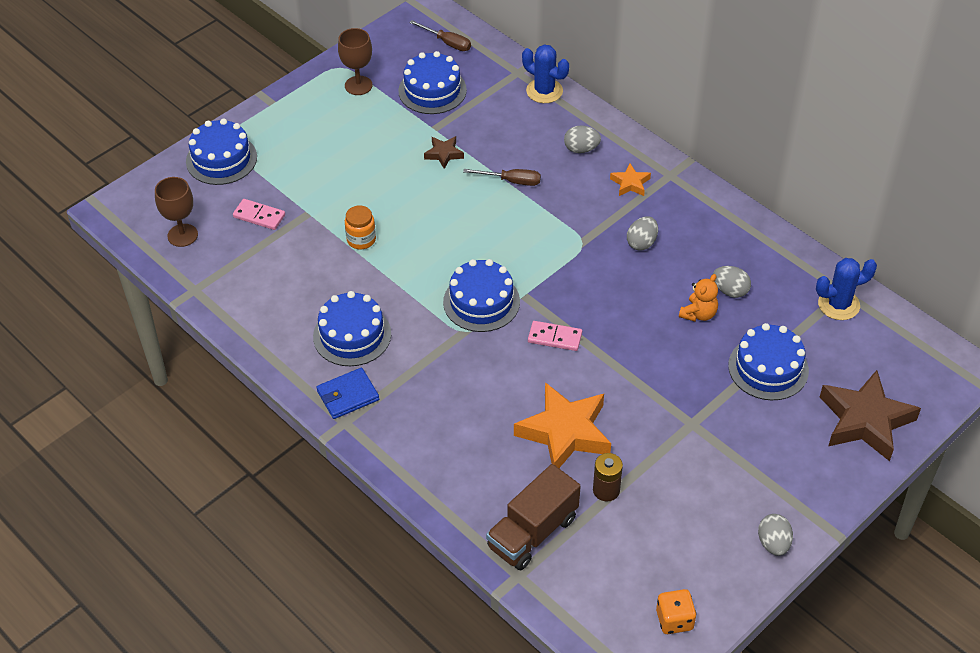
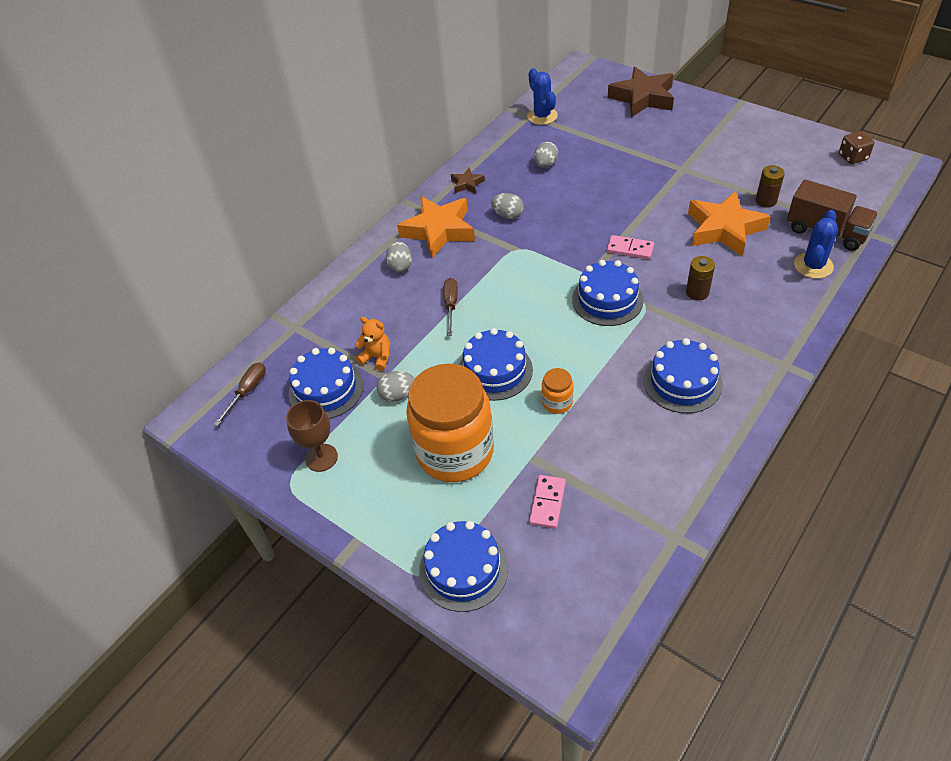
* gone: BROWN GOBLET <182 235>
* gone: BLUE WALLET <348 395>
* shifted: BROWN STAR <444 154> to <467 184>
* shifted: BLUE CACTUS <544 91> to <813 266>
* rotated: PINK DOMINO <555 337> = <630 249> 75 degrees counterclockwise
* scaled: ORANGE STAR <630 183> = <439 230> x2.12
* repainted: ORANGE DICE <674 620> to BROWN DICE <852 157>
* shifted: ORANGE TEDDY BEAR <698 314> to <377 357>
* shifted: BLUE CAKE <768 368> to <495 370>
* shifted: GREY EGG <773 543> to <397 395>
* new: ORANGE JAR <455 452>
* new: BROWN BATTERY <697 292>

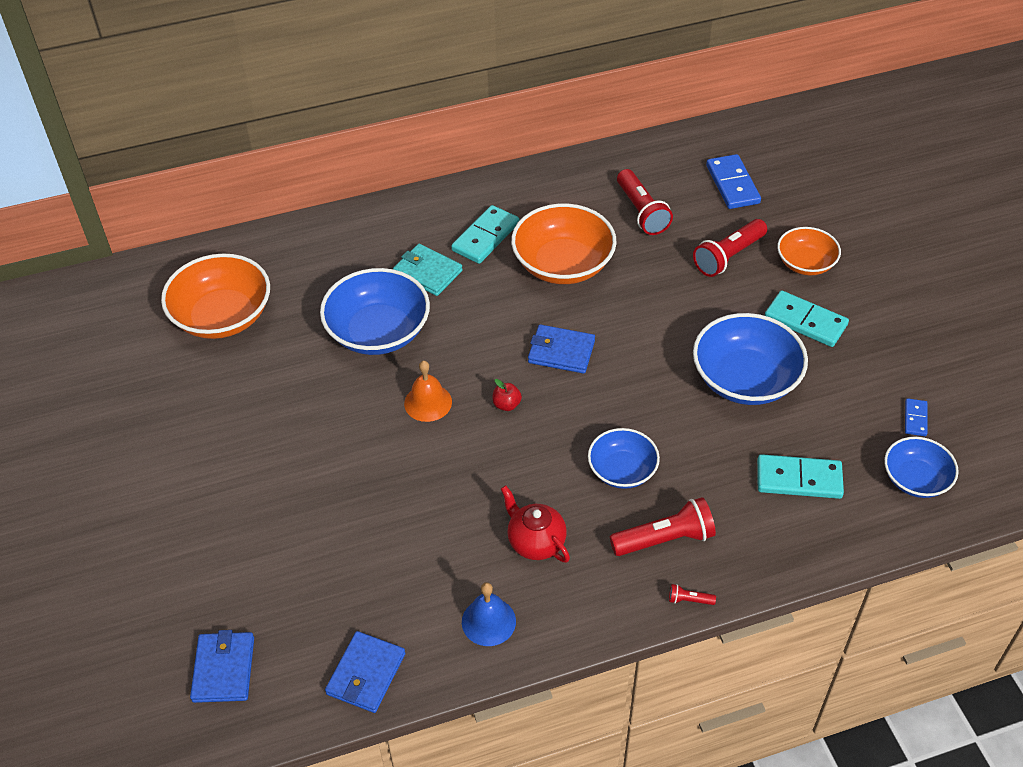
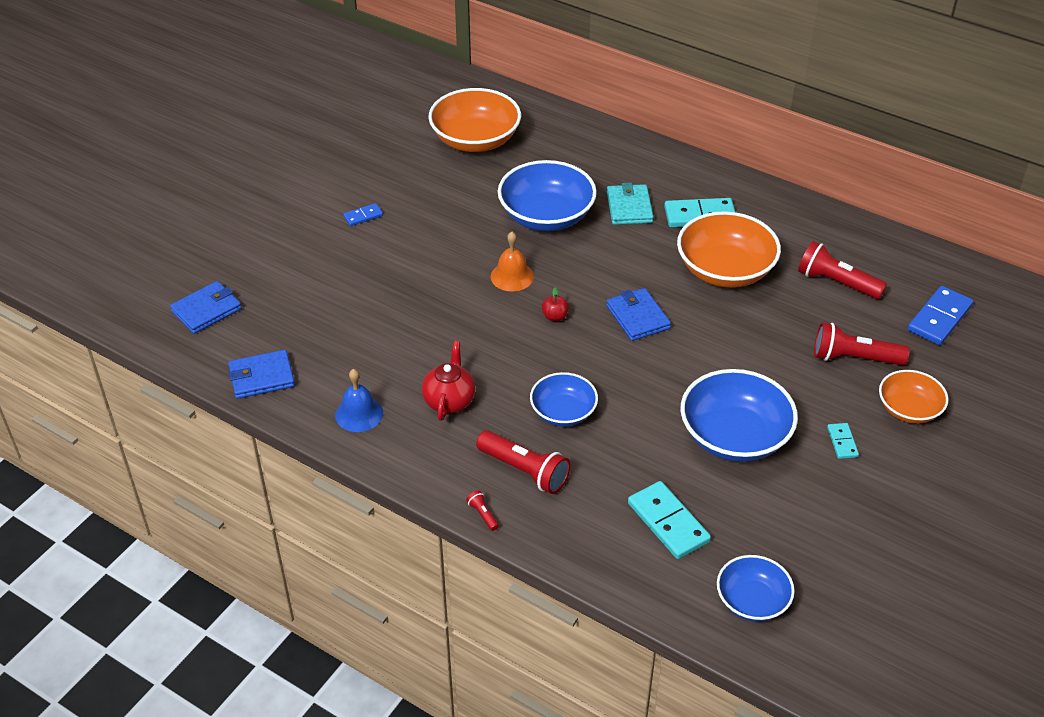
* rotated: RED FLASHLIGHT <642 212> = <836 283> 90 degrees clockwise
* scaled: TURQUOISE DOMINO <805 321> = <842 442> x0.53
* shifted: BLUE DOMINO <915 418> to <363 216>

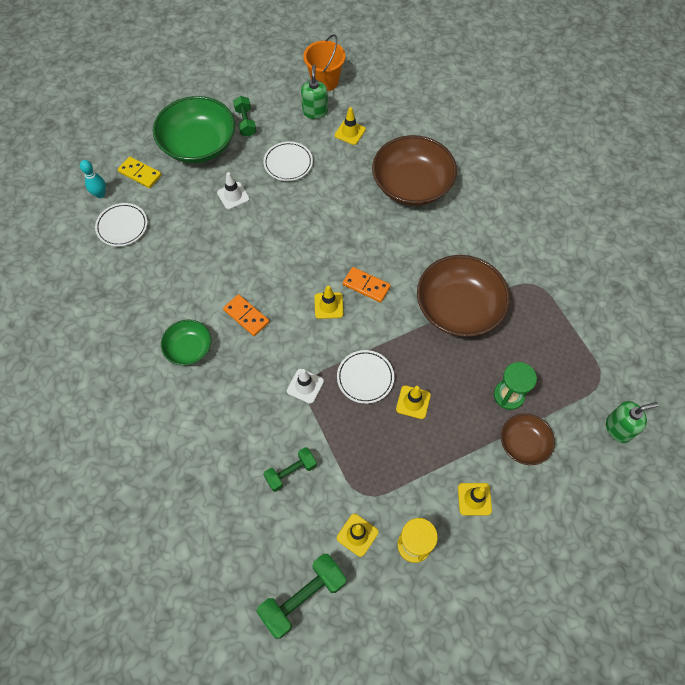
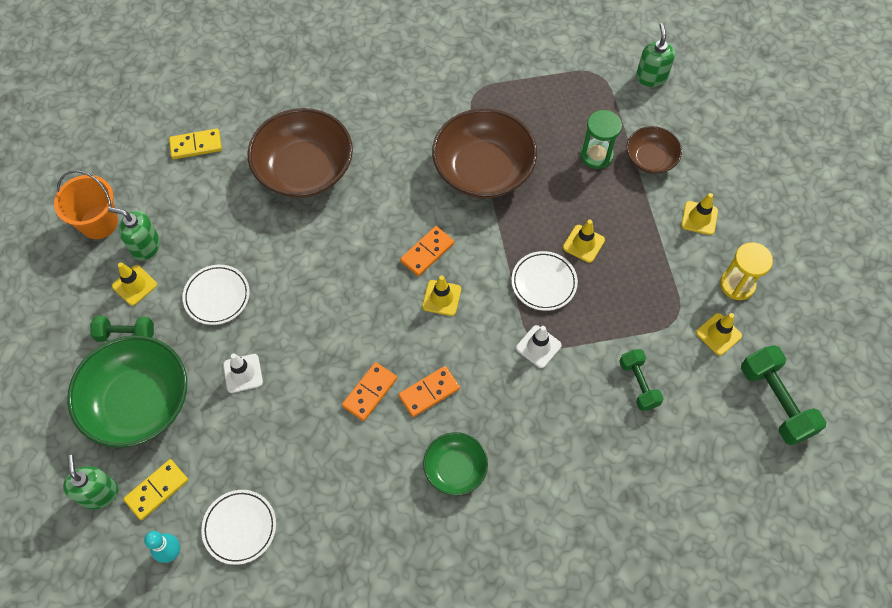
* shifted: YELLOW TRAFFIC CONE <350 132> to <134 285>
* new: GREEN SOAP DISPENSER <99 493>
* new: YELLOW DOMINO <196 145>
* new: ORANGE DOMINO <370 392>

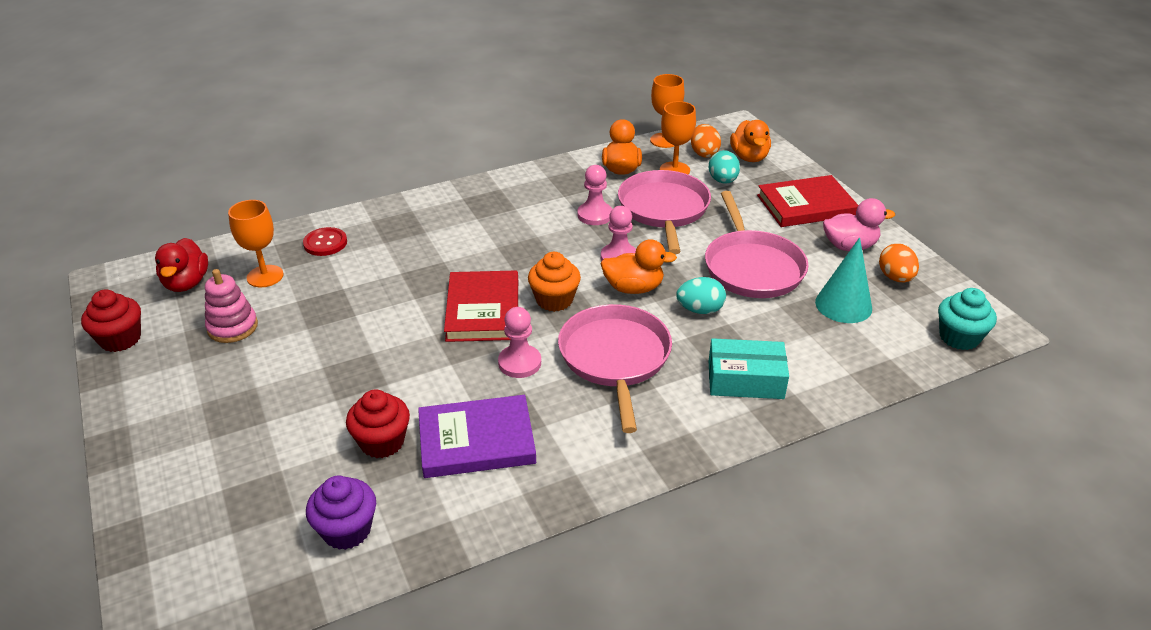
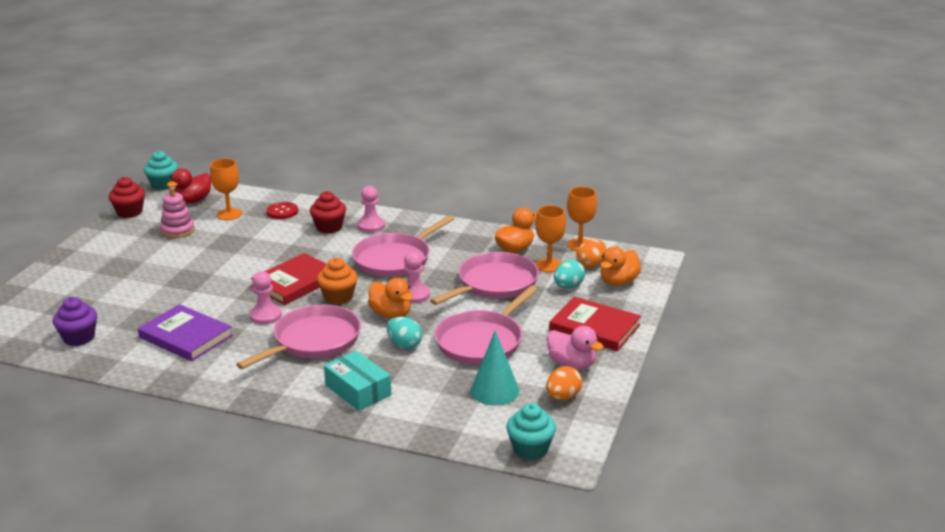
* shifted: RED CUPCAKE <382 442> to <329 227>
* shifted: PINK PAWN <595 215> to <371 226>
* new: TURQUOISE CUPCAKE <163 185>
* new: PINK PAN <395 259>

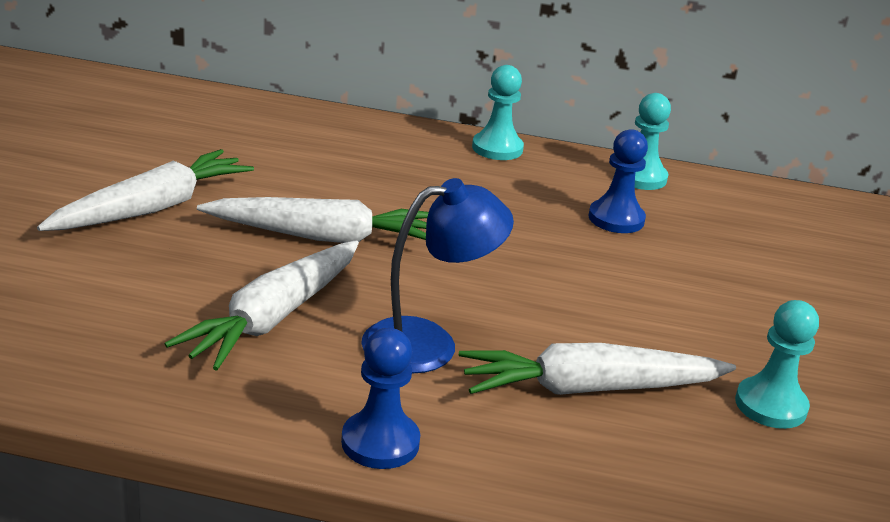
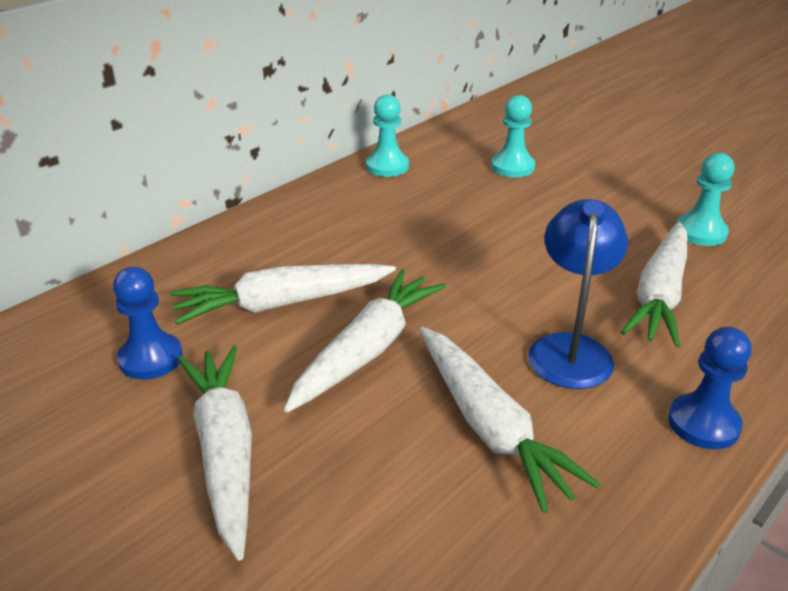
* shifted: TURQUOISE PAWN <497 148> to <512 167>
* shifted: BLUE PAWN <616 219> to <151 358>
* new: WHITE CARROT <282 304>

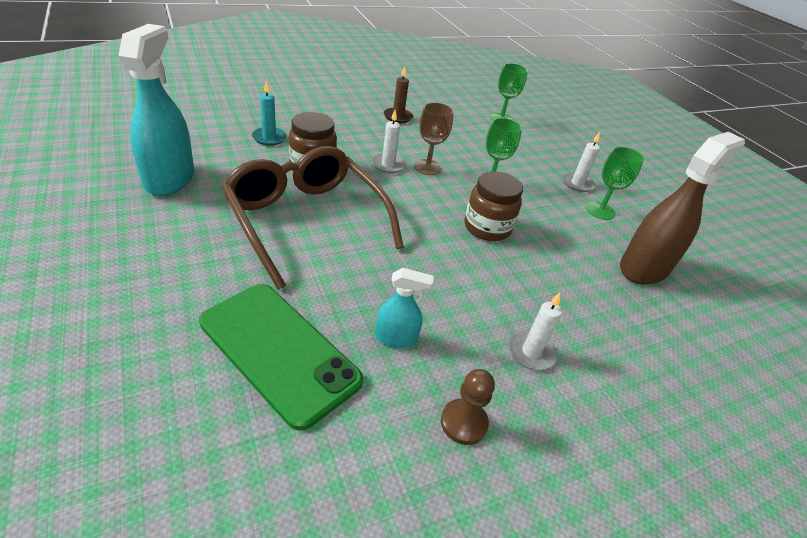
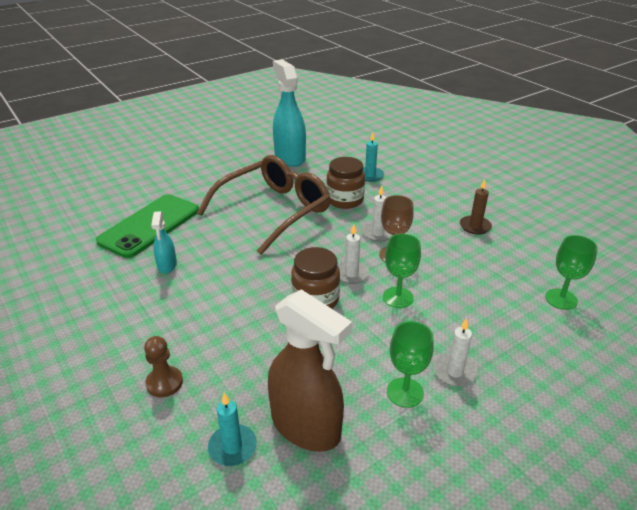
* rotated: TURQUOISE SPRAY BOTTLE <170 179> = <289 157> 105 degrees counterclockwise
* shifted: BROWN PAWN <463 423> to <164 383>
* shifted: WHITE CANDLE <531 352> to <351 274>
* new: TURQUOISE CANDLE <232 447>

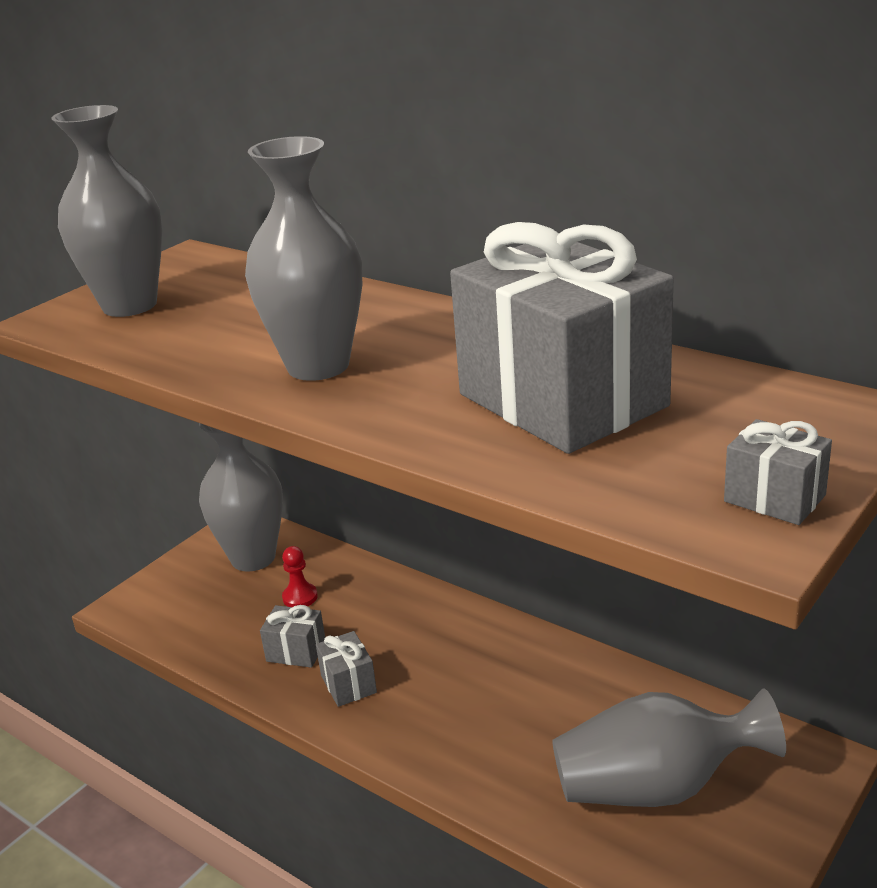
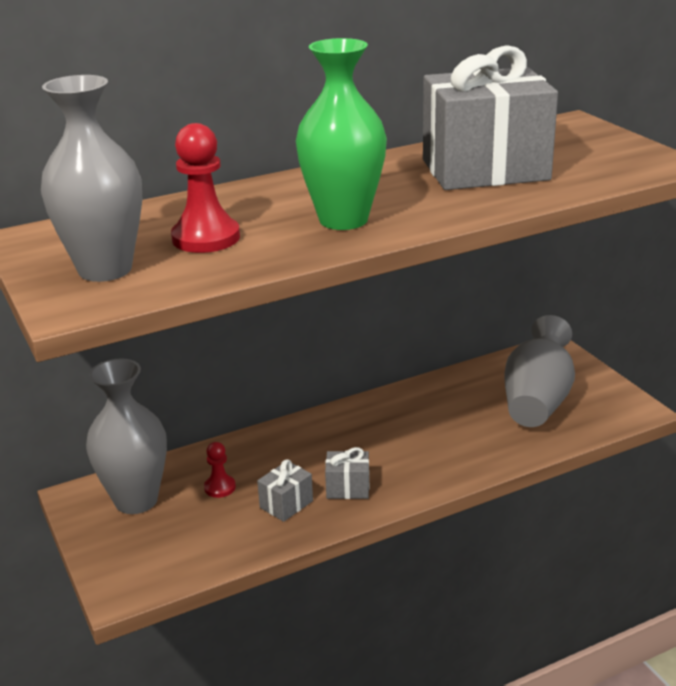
* repainted: GREY VASE <318 366> to GREEN VASE <343 220>
* gone: GREY GIFT <774 498>
* new: RED PAWN <206 238>

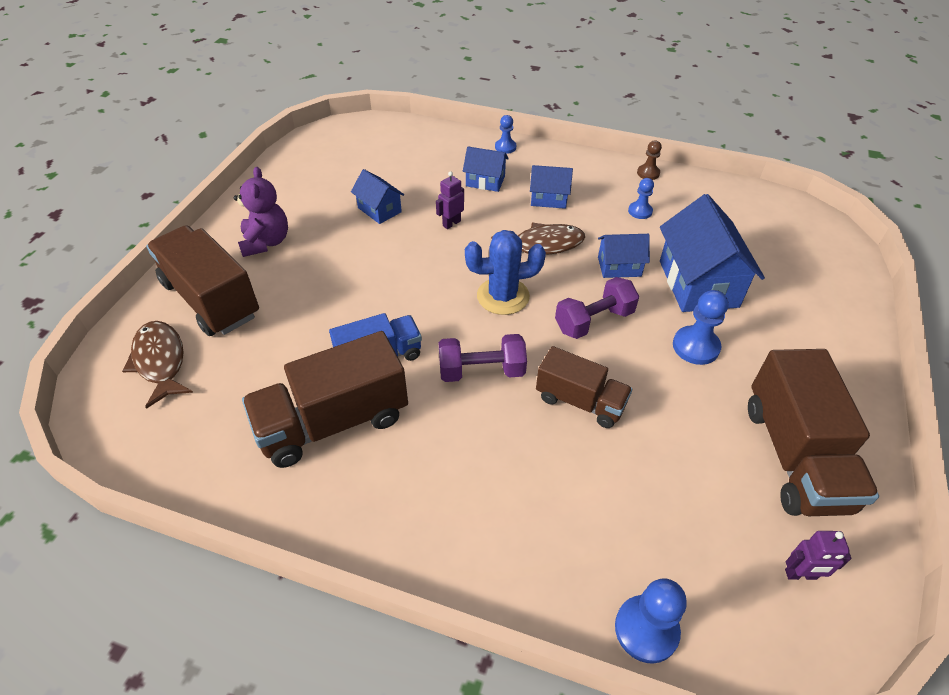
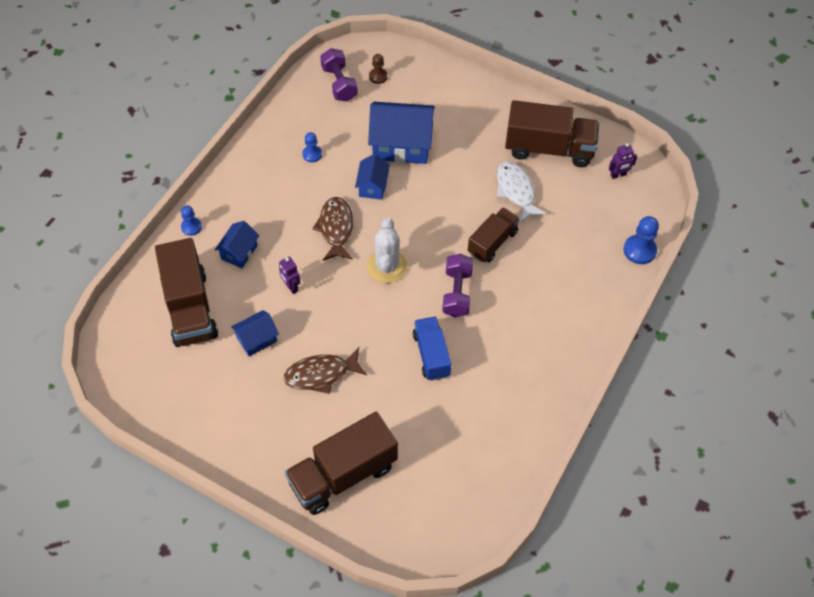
* shifted: BROWN FISH <160 362> to <321 374>
* gone: PURPLE TEDDY BEAR <266 242>
* shifted: BROWN TRUCK <333 422> to <190 308>
* repainted: BLUE CACTUS <503 296> to WHITE CACTUS <387 266>
* gone: BLUE HOUSE <548 199>
* shifted: PURPLE DUMBBELL <594 321> to <339 84>
* shifted: BROWN PAWN <648 173> to <378 76>
* gone: BLUE PAWN <695 347>
* rotated: PURPLE ROBOT <800 575> = <618 175> 60 degrees clockwise
* new: WHITE FISH <516 191>

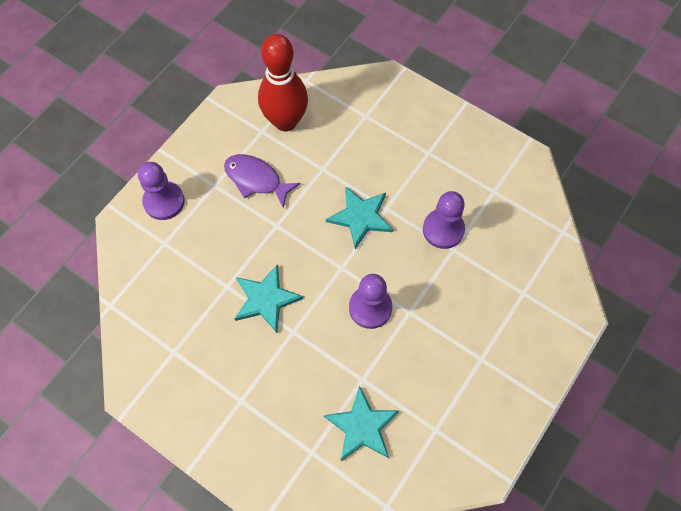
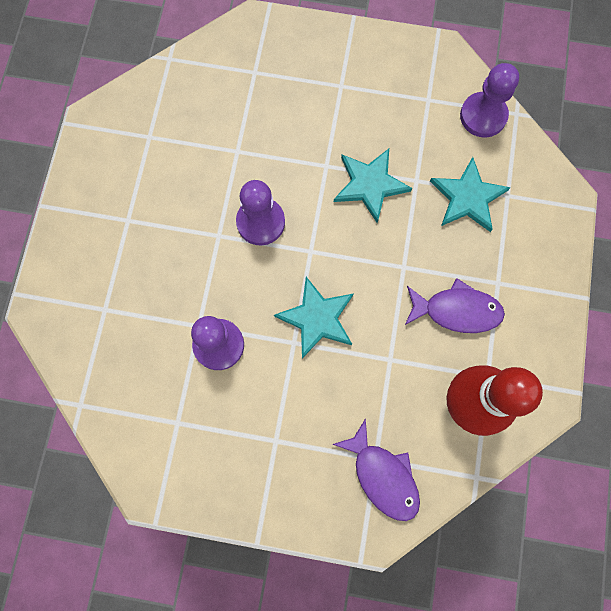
* shifted: PURPLE PAWN <164 201> to <483 116>
* shifted: TURQUOISE STAR <362 426> to <468 197>
* new: PURPLE FISH <383 476>

